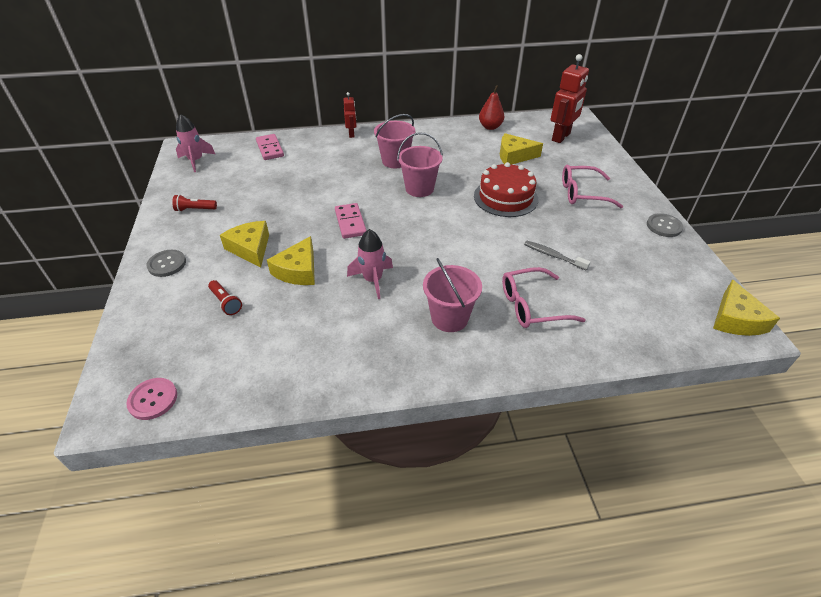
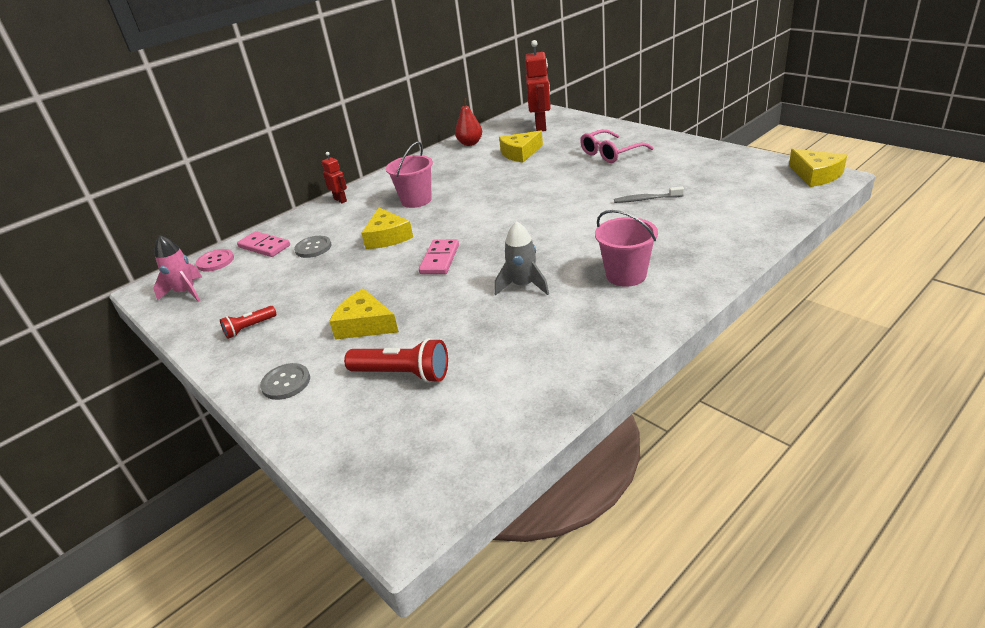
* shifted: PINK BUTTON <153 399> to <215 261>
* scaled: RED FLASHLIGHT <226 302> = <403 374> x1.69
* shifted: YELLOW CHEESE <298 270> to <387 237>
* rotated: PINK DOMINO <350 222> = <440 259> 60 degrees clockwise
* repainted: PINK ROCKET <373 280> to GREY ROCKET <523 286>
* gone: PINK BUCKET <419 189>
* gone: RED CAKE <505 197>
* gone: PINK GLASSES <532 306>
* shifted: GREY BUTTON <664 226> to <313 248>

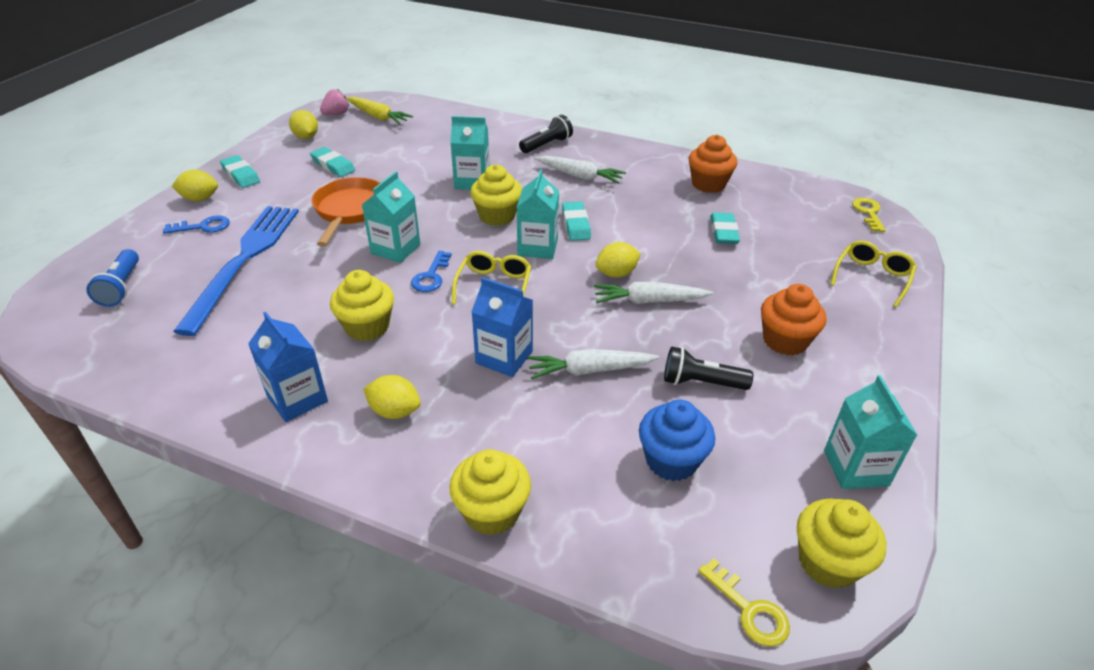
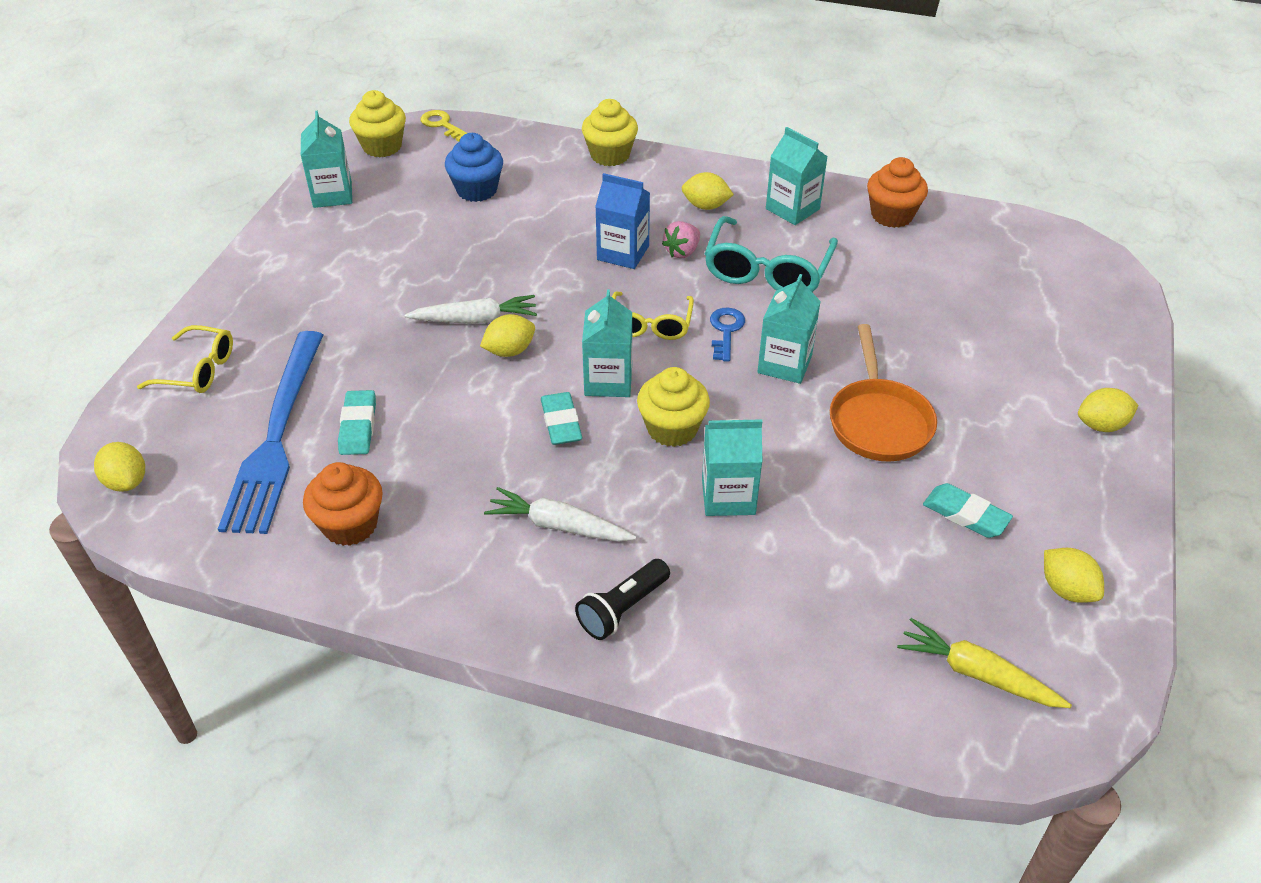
* gone: BLUE FLASHLIGHT <121 287>
* gone: BLUE KEY <203 227>
* shifted: BLUE FORK <244 261> to <276 436>
* gone: TURQUOISE ERASER <241 175>
* repainted: BLUE CARTON <297 399> to TURQUOISE CARTON <792 209>
* shifted: PINK STRAWBERRY <336 114> to <682 252>
* swapped: YELLOW CUPCAKE <367 327> to TURQUOISE GLASSES <767 271>
* gone: WHITE CARROT <590 370>
* gone: BLACK FLASHLIGHT <701 382>
* shifted: ORANGE CUPCAKE <785 341> to <892 215>
* rotated: YELLOW GLASSES <872 277> = <198 370> 105 degrees counterclockwise
* swapped: YELLOW KEY <868 213> to YELLOW LEMON <127 481>

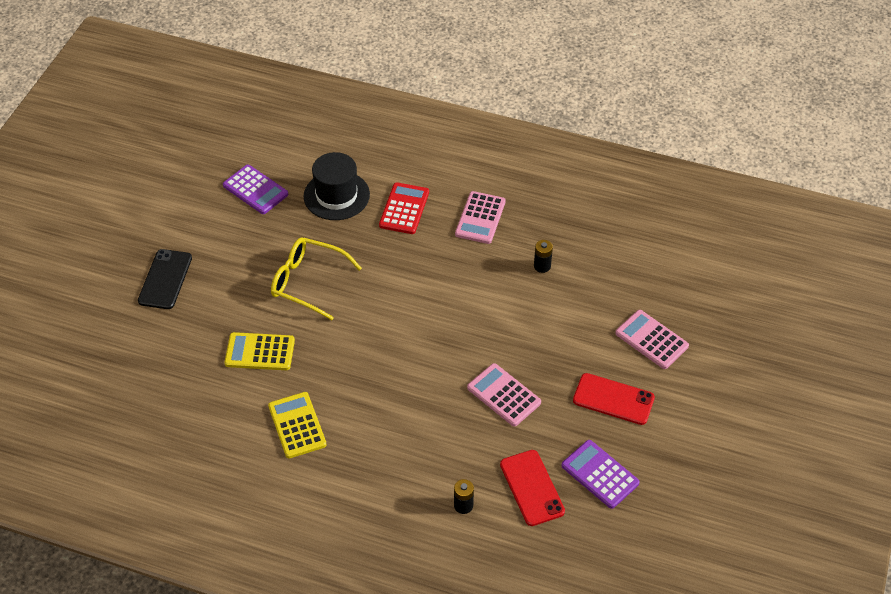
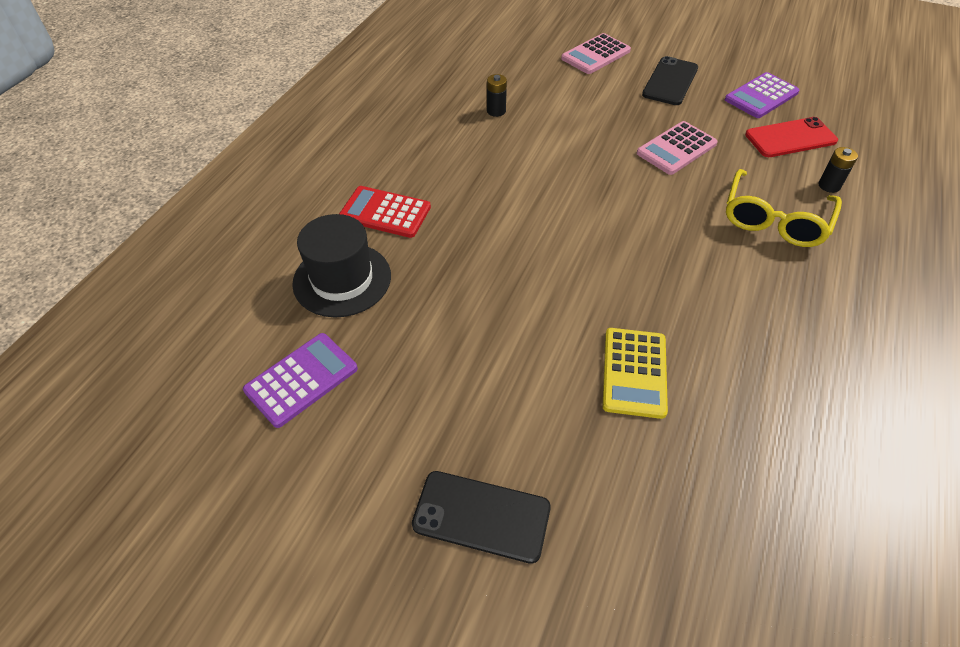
* gone: YELLOW CALCULATOR <297 425>
* shifted: YELLOW GLASSES <308 282> to <774 220>
* gone: PINK CALCULATOR <480 218>
* repainted: RED PHONE <613 399> to BLACK PHONE <670 81>

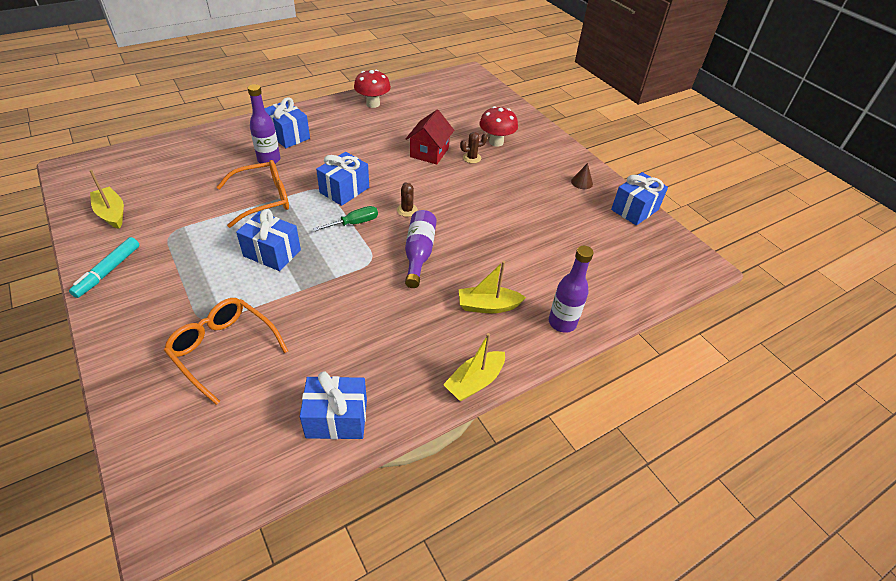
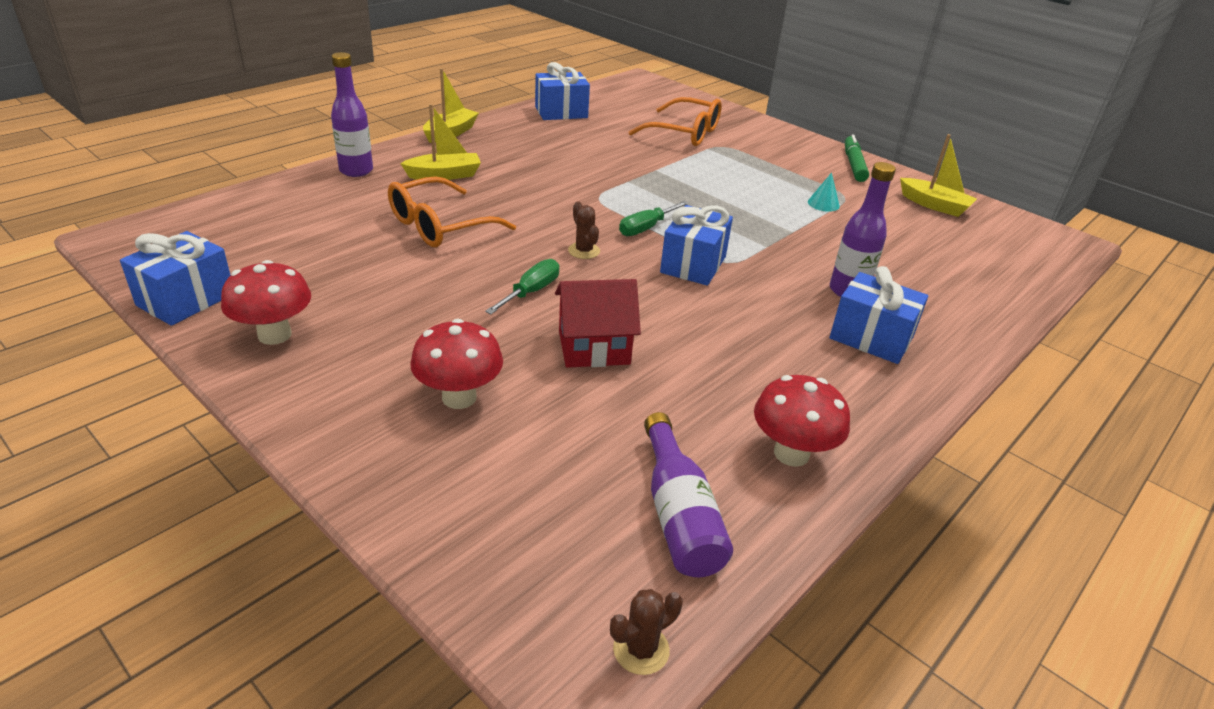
* repainted: TURQUOISE MARKER <108 271> to GREEN MARKER <854 165>
* shifted: ORANGE GLASSES <263 199> to <439 226>
* gone: BLUE GIFT <272 253>
* shifted: PURPLE BOTTLE <419 254> to <678 514>
* rotated: RED HOUSE <429 152> = <594 347> 75 degrees clockwise
* shifted: BROWN CACTUS <472 158> to <641 649>
* swapped: BROWN CONE <582 182> to RED MUSHROOM <274 335>
* new: GREEN SCREWDRIVER <531 292>
* new: TURQUOISE CONE <823 204>

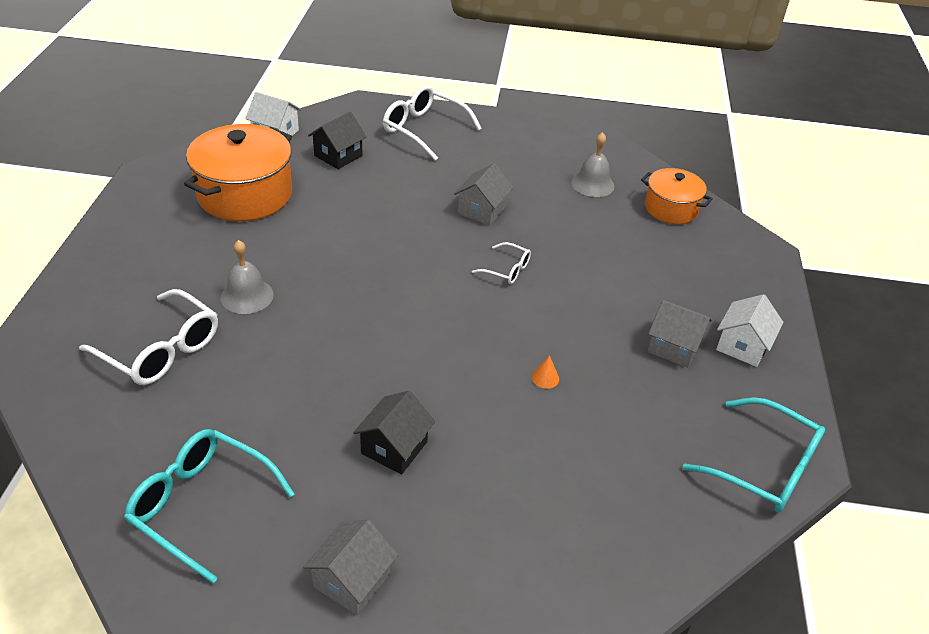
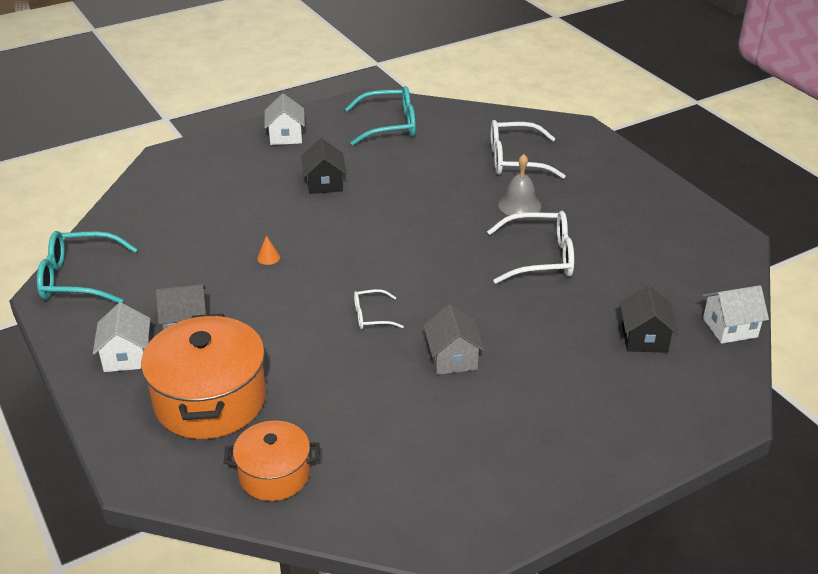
* shifted: ORANGE POT <245 194> to <210 400>
* repainted: GREY HOUSE <352 580> to WHITE HOUSE <286 136>
* shifted: WHITE GLASSES <424 130> to <540 258>
* gone: GREY BELL <592 184>

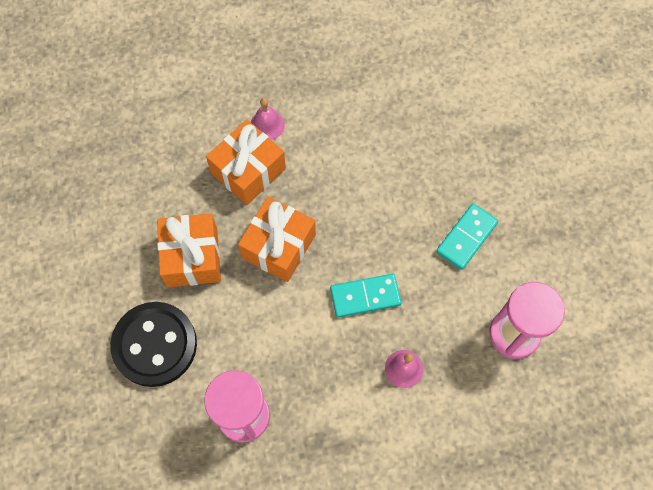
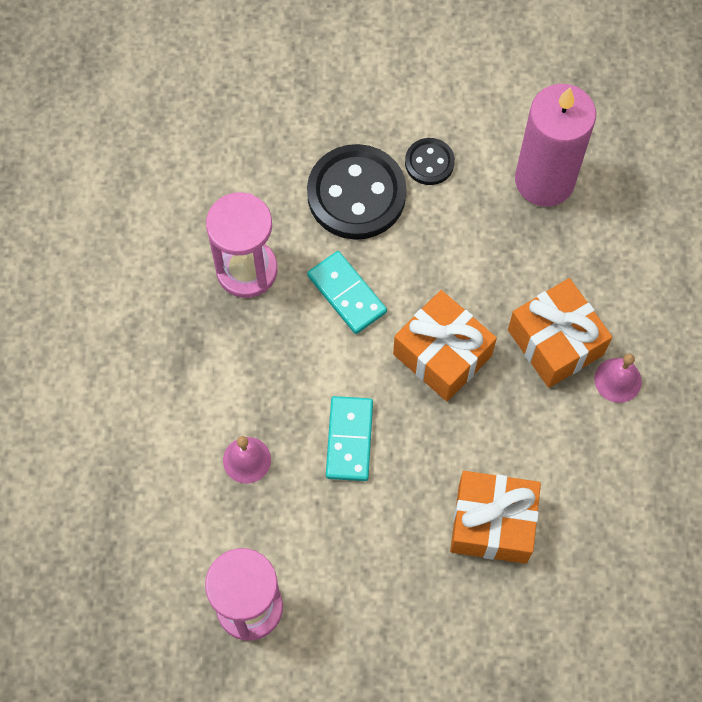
* shifted: ORANGE GIFT <192 257> to <492 524>
* shifted: TURQUOISE DOMINO <466 237> to <347 294>
* new: BLACK BUTTON <429 162>
* new: PINK CANDLE <544 180>

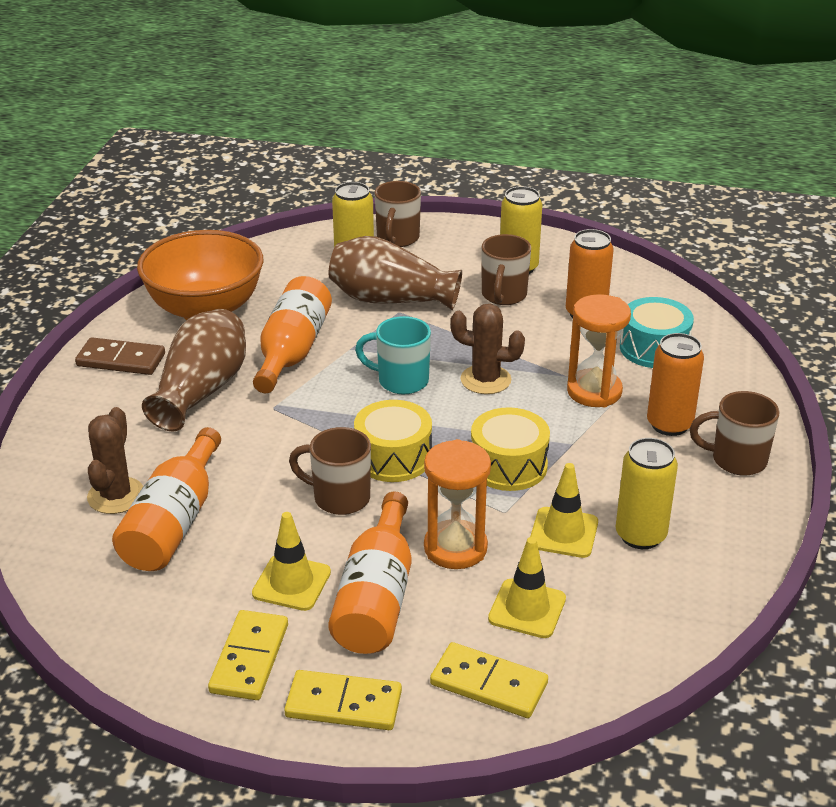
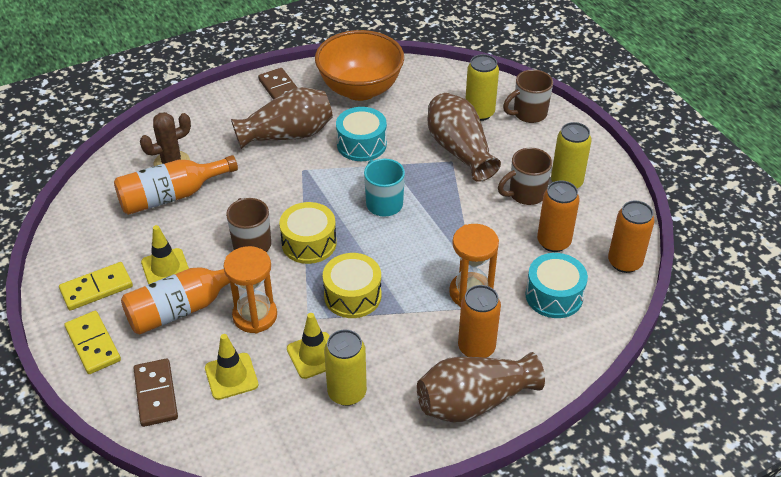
* swapped: ORANGE BOTTLE <292 351> to TURQUOISE DRUM <361 144>
* repainted: YELLOW DOMINO <489 684> to BROWN DOMINO <156 394>
* gone: BROWN CACTUS <485 380>
* swapped: BROWN MUG <736 460> to BROWN VASE <474 401>
* new: ORANGE CAN <624 262>

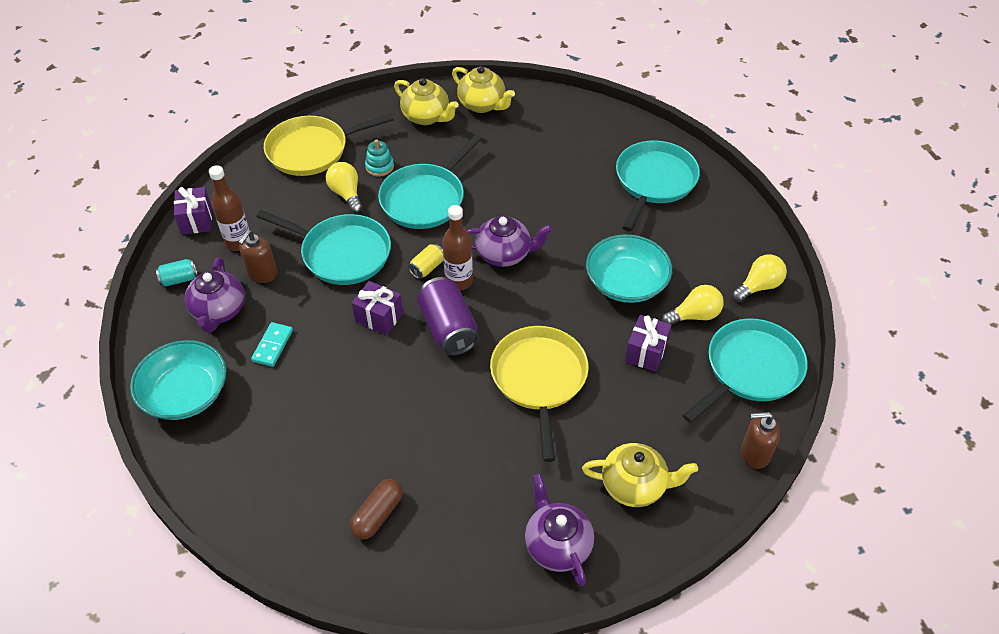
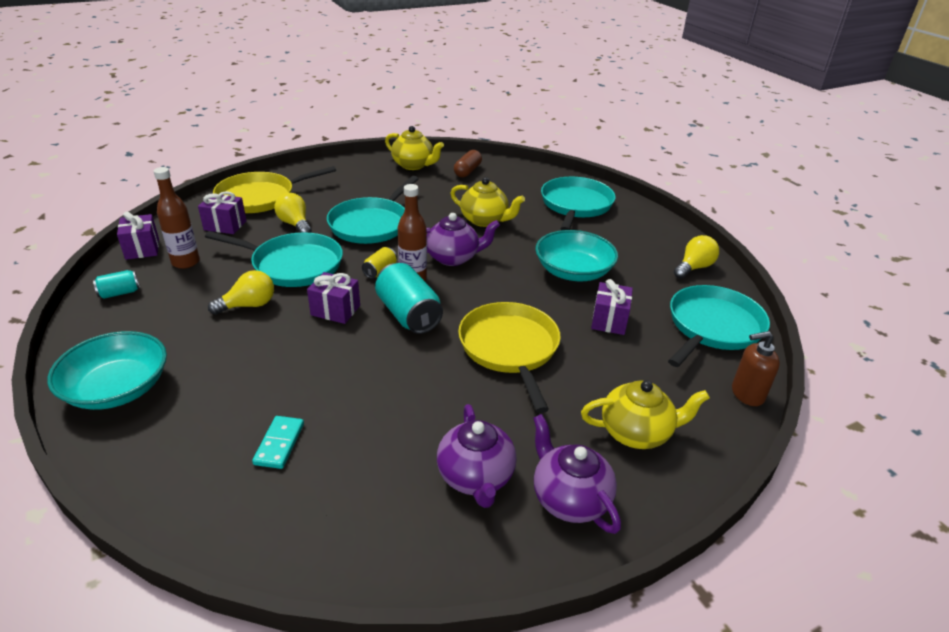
* shifted: PURPLE TEAPOT <219 311> to <476 477>
* gone: BROWN SOAP DISPENSER <262 274>
* shifted: TURQUOISE DOMINO <272 346> to <279 444>
* shifted: BROWN CAPSULE <377 514> to <467 171>
* gone: TURQUOISE STACKING TOY <379 166>
* shifted: YELLOW TEAPOT <427 117> to <485 220>
* repainted: PURPLE CAN <448 328> to TURQUOISE CAN <408 314>
* shifted: YELLOW LIGHT BULB <694 315> to <248 305>
* new: PURPLE GIFT <225 225>

